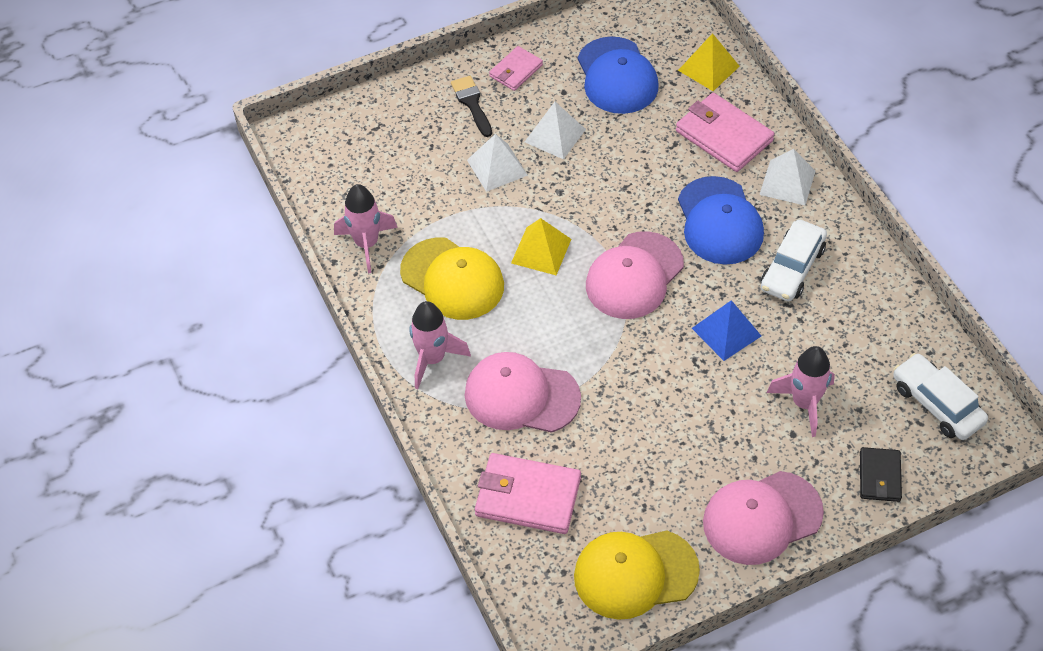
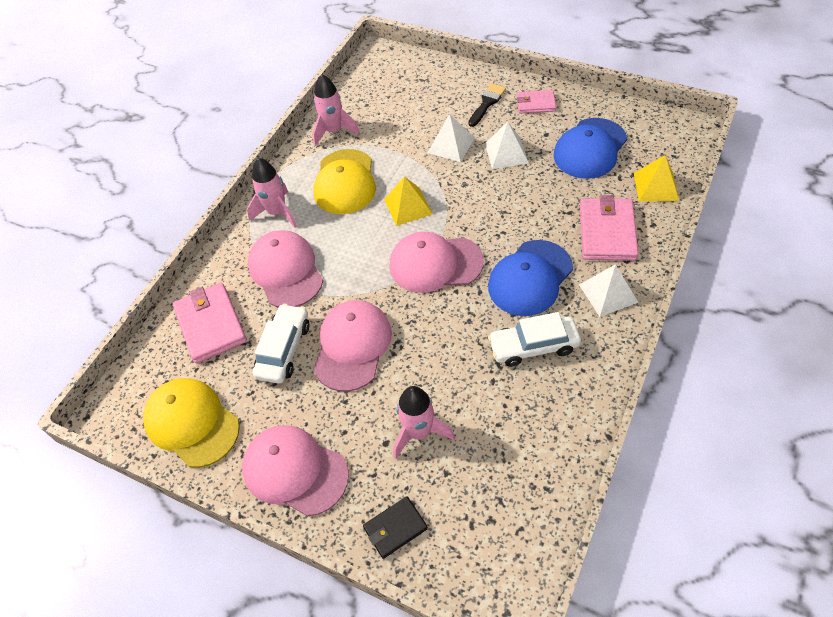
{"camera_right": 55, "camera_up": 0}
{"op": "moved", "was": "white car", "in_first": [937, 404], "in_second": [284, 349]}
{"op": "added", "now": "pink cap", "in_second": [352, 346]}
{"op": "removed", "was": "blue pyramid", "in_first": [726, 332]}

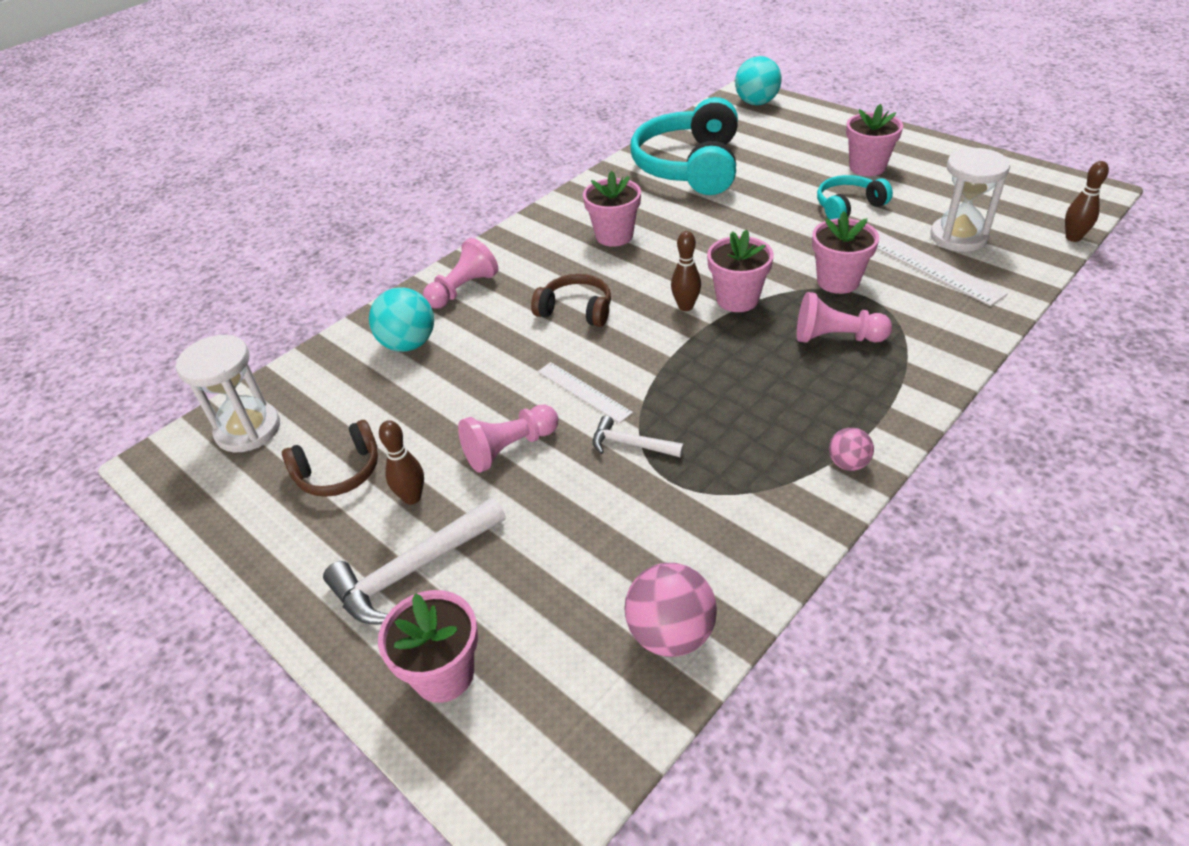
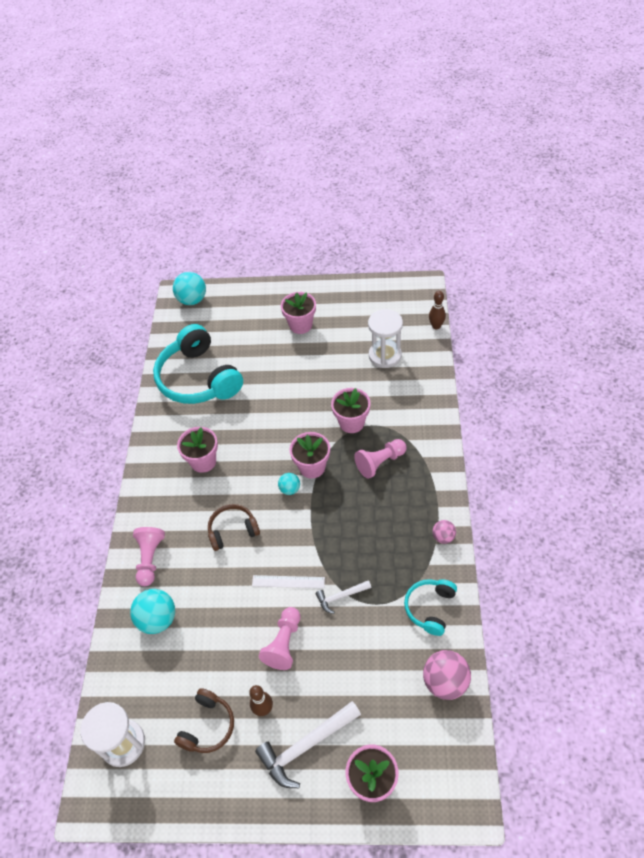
{"camera_right": -40, "camera_up": 10}
{"op": "turned", "was": "white hammer", "in_first": [413, 570], "in_second": [306, 746], "clockwise": 45}
{"op": "replaced", "was": "brown bowling pin", "now": "turquoise ball", "in_first": [685, 306], "in_second": [290, 489]}
{"op": "moved", "was": "turquoise headphones", "in_first": [848, 206], "in_second": [430, 608]}
{"op": "removed", "was": "white ruler", "in_first": [926, 265]}

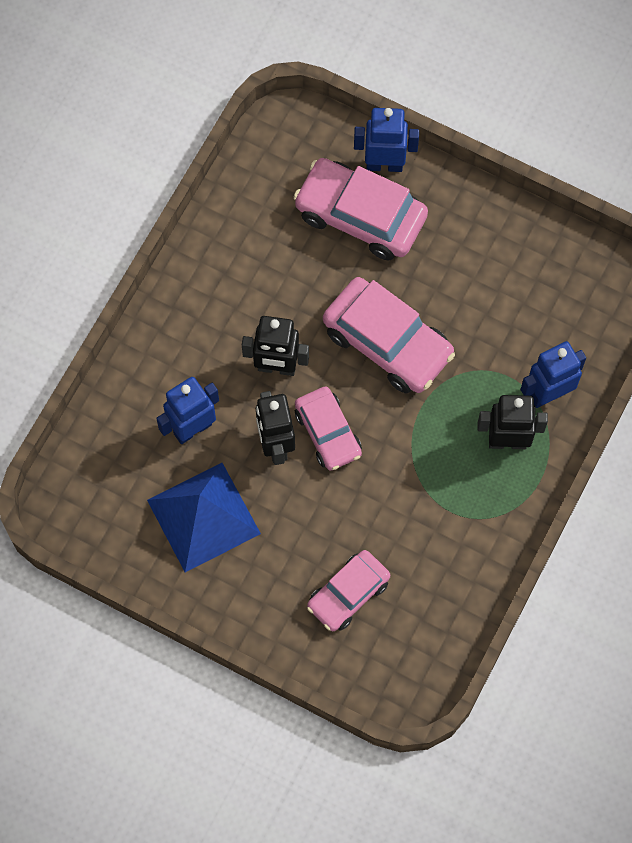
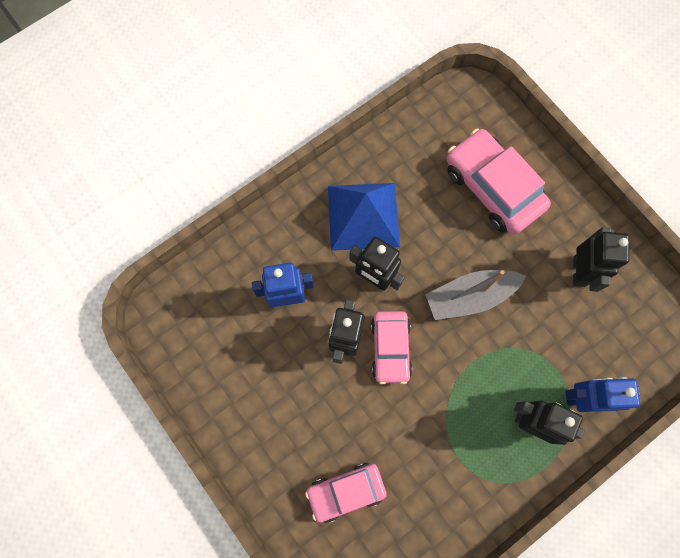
{"camera_right": 25, "camera_up": 5}
{"op": "moved", "was": "blue pyramid", "in_first": [204, 516], "in_second": [363, 216]}
{"op": "replaced", "was": "pink car", "now": "grey boat", "in_first": [387, 342], "in_second": [470, 296]}
{"op": "added", "now": "black robot", "in_second": [579, 271]}
{"op": "removed", "was": "blue robot", "in_first": [384, 164]}

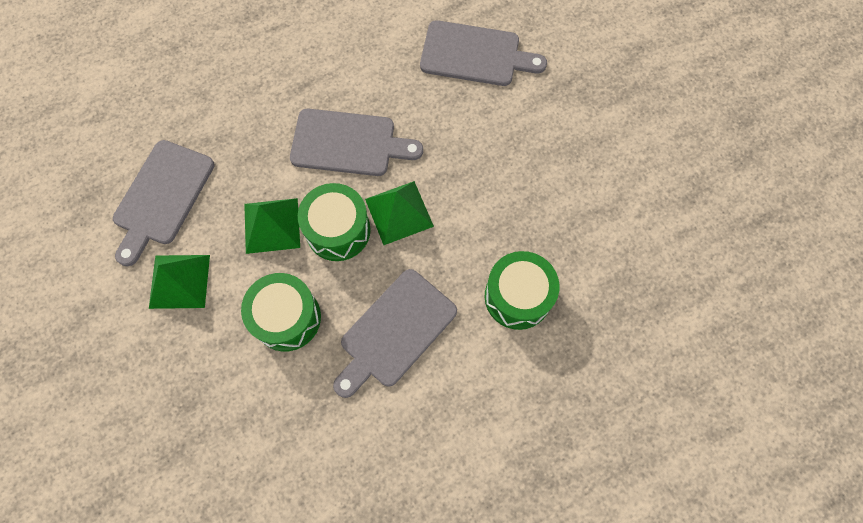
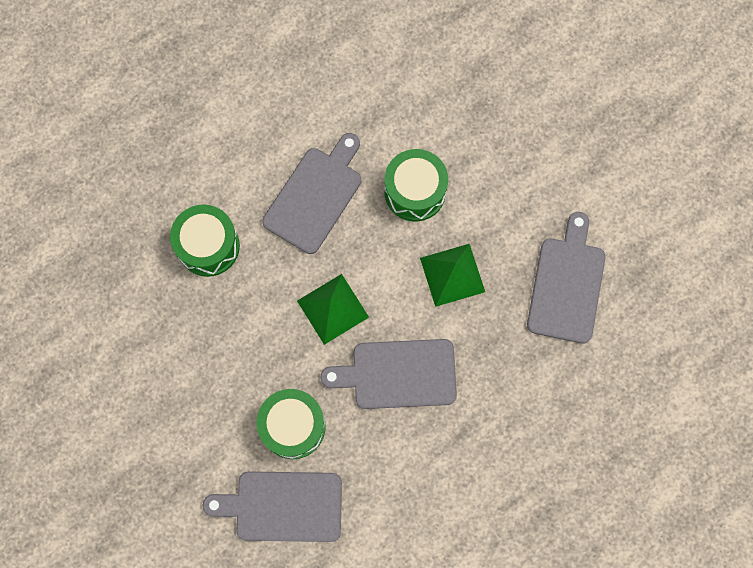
{"camera_right": 170, "camera_up": 5}
{"op": "moved", "was": "green drum", "in_first": [338, 230], "in_second": [293, 426]}
{"op": "removed", "was": "green pyramid", "in_first": [179, 281]}

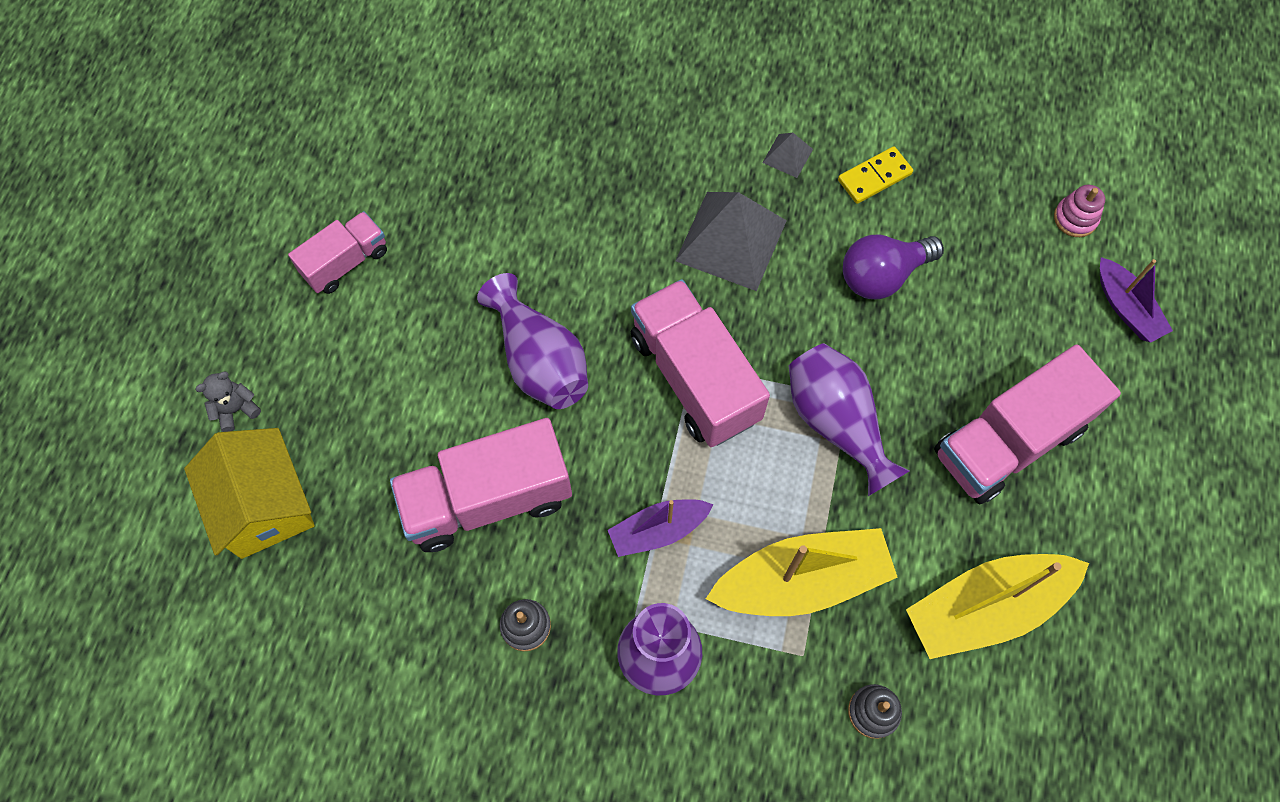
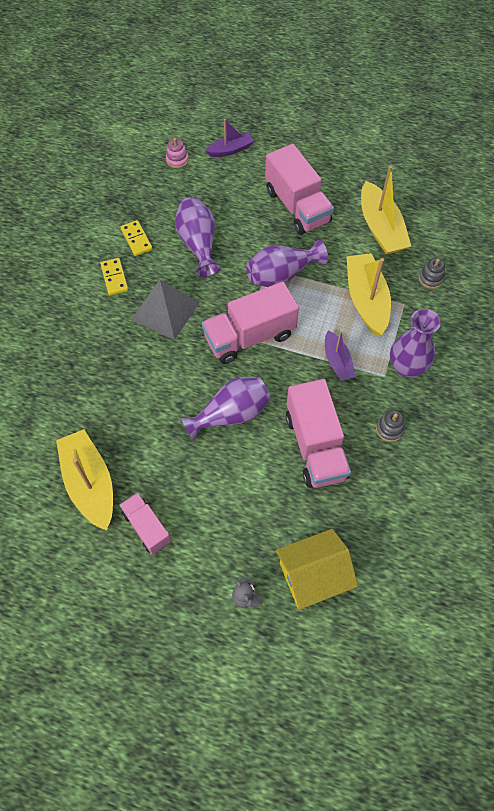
{"camera_right": -85, "camera_up": -5}
{"op": "added", "now": "yellow boat", "in_second": [90, 483]}
{"op": "replaced", "was": "grey pyramid", "now": "yellow domino", "in_first": [787, 156], "in_second": [114, 278]}
{"op": "replaced", "was": "purple light bulb", "now": "purple vase", "in_first": [882, 275], "in_second": [198, 244]}

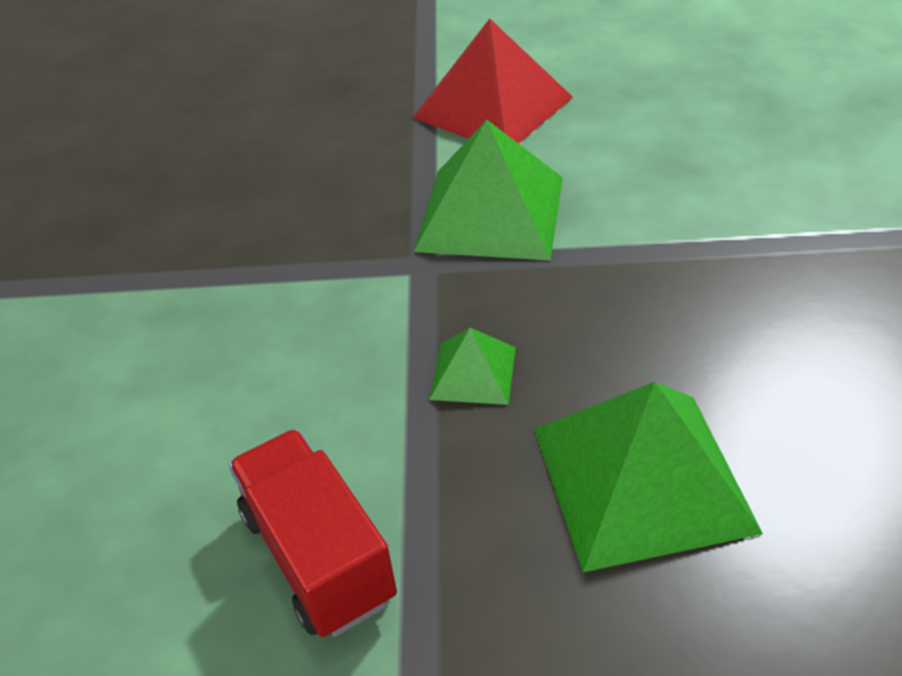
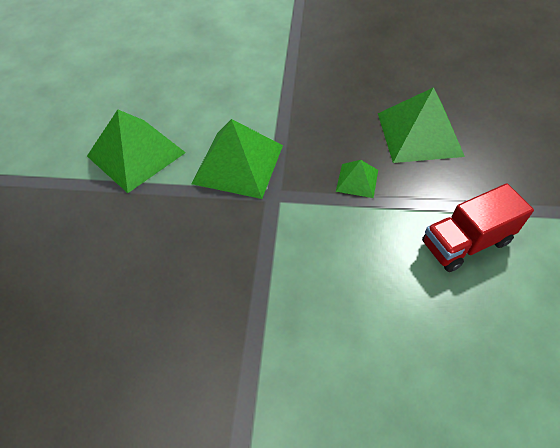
{"camera_right": -85, "camera_up": 10}
{"op": "recoloured", "was": "red pyramid", "now": "green pyramid", "in_first": [493, 107], "in_second": [136, 154]}

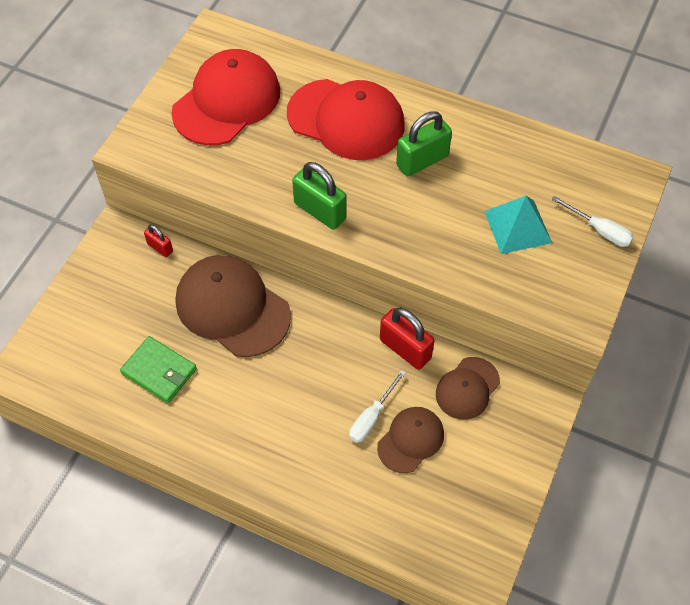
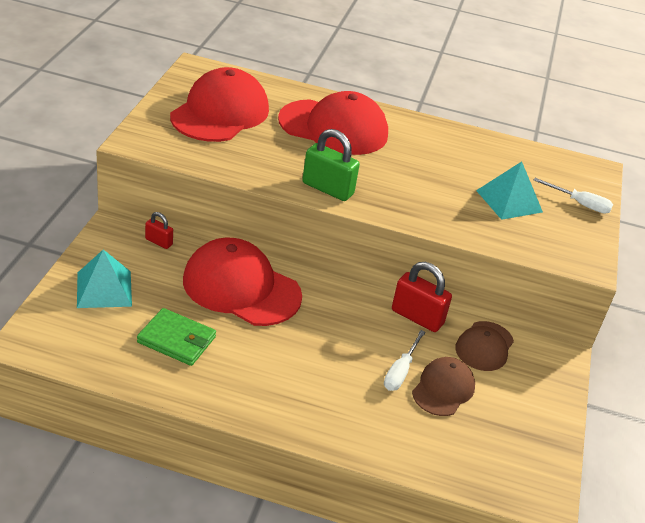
{"camera_right": -15, "camera_up": -20}
{"op": "added", "now": "turquoise pyramid", "in_second": [104, 289]}
{"op": "recoloured", "was": "brown cap", "now": "red cap", "in_first": [232, 308], "in_second": [241, 288]}
{"op": "removed", "was": "green padlock", "in_first": [422, 161]}

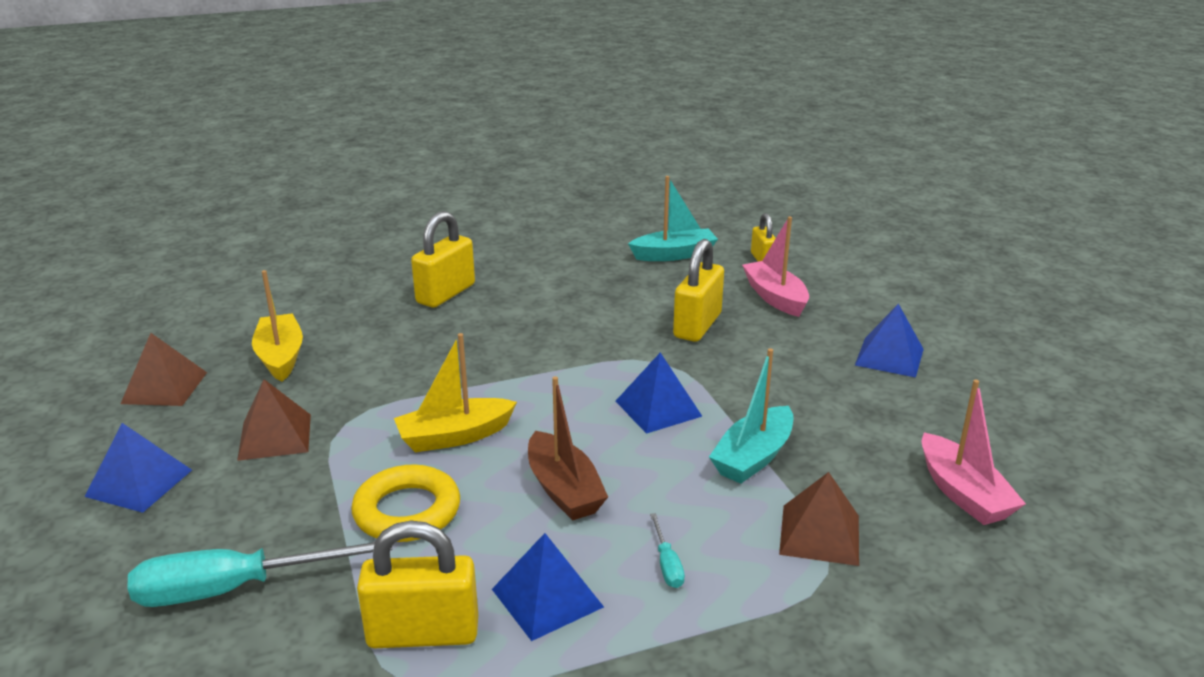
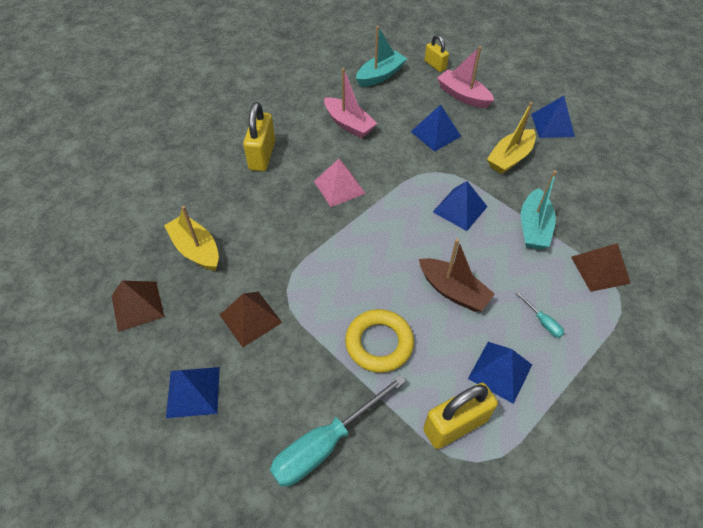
{"camera_right": -25, "camera_up": 25}
{"op": "added", "now": "pink pyramid", "in_second": [339, 187]}
{"op": "moved", "was": "pink boat", "in_first": [963, 493], "in_second": [349, 124]}
{"op": "replaced", "was": "yellow padlock", "now": "blue pyramid", "in_first": [697, 325], "in_second": [435, 134]}
{"op": "moved", "was": "yellow boat", "in_first": [454, 436], "in_second": [510, 158]}

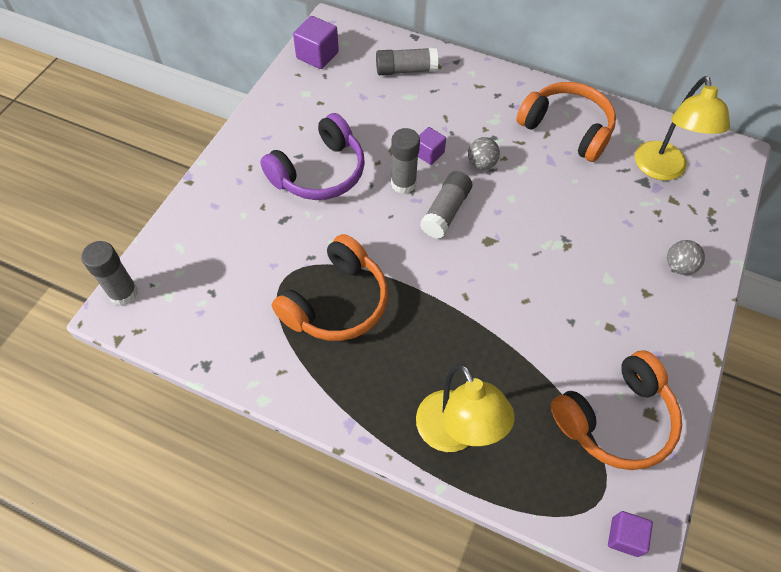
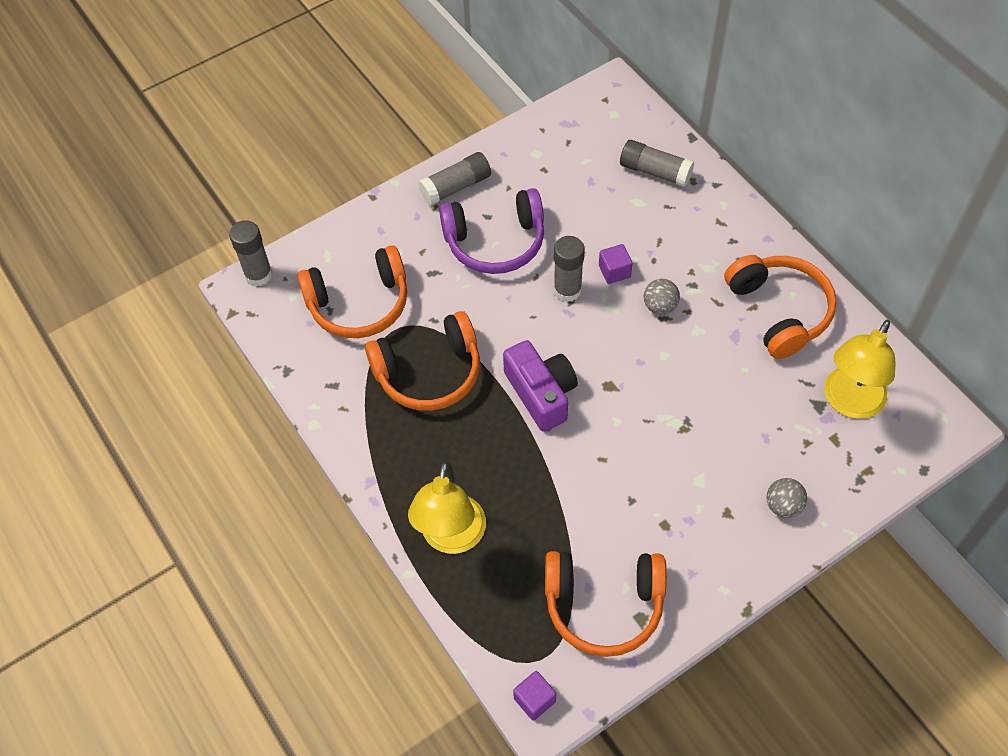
{"camera_right": 35, "camera_up": 0}
{"op": "added", "now": "orange headphones", "in_second": [359, 304]}
{"op": "moved", "was": "grey glue stick", "in_first": [445, 212], "in_second": [456, 187]}
{"op": "added", "now": "purple camera", "in_second": [541, 393]}
{"op": "removed", "was": "purple cube", "in_first": [317, 55]}

